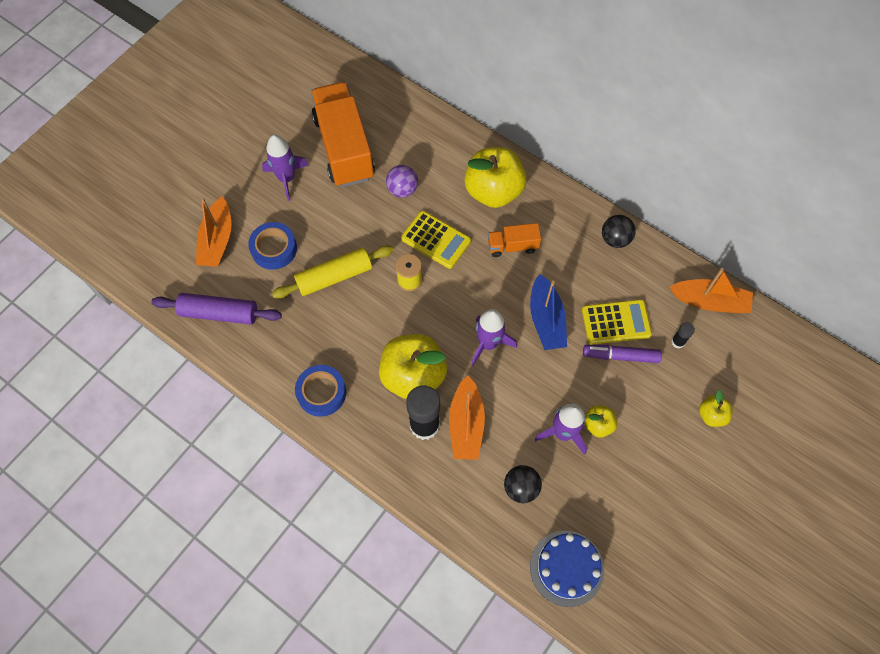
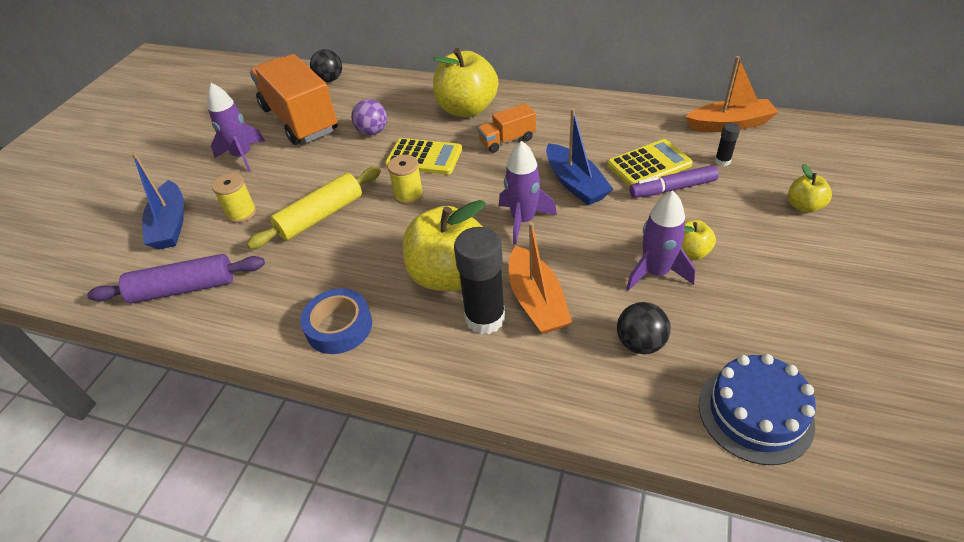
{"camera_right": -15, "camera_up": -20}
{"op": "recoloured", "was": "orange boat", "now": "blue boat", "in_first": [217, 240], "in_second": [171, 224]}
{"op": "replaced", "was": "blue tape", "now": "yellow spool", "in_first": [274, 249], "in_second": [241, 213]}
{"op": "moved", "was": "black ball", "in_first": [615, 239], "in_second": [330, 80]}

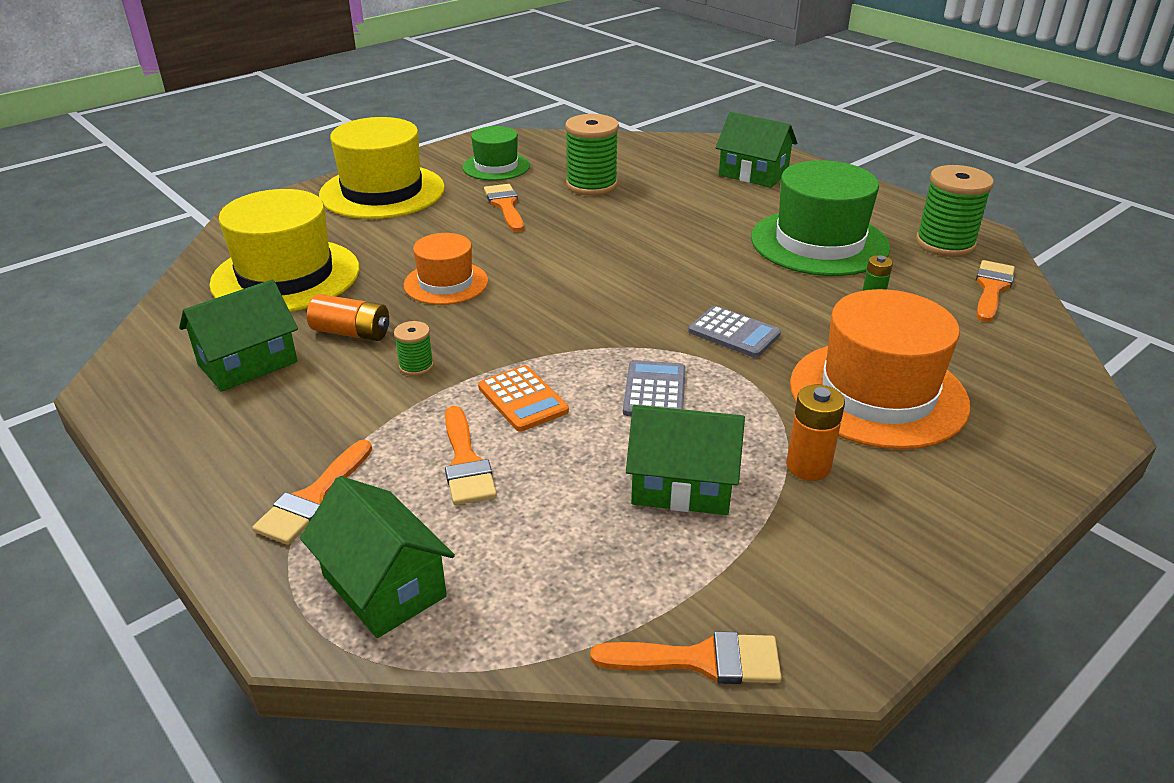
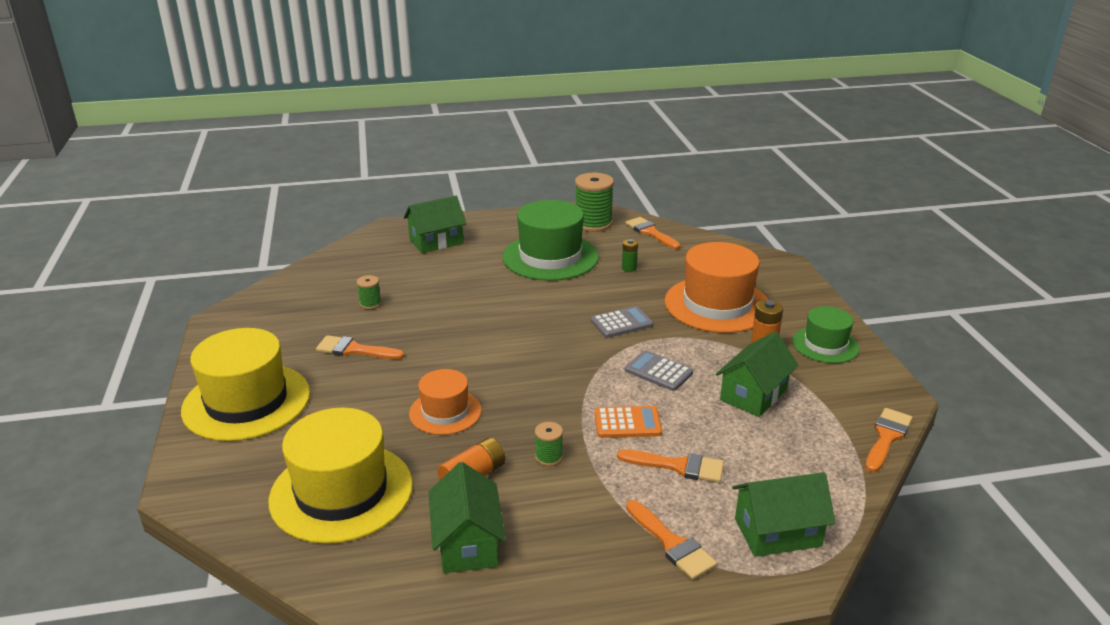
{"camera_right": -60, "camera_up": -5}
{"op": "resized", "was": "green spool", "in_first": [591, 185], "in_second": [370, 304], "ratio": 0.49}
{"op": "moved", "was": "green hat", "in_first": [496, 166], "in_second": [825, 345]}

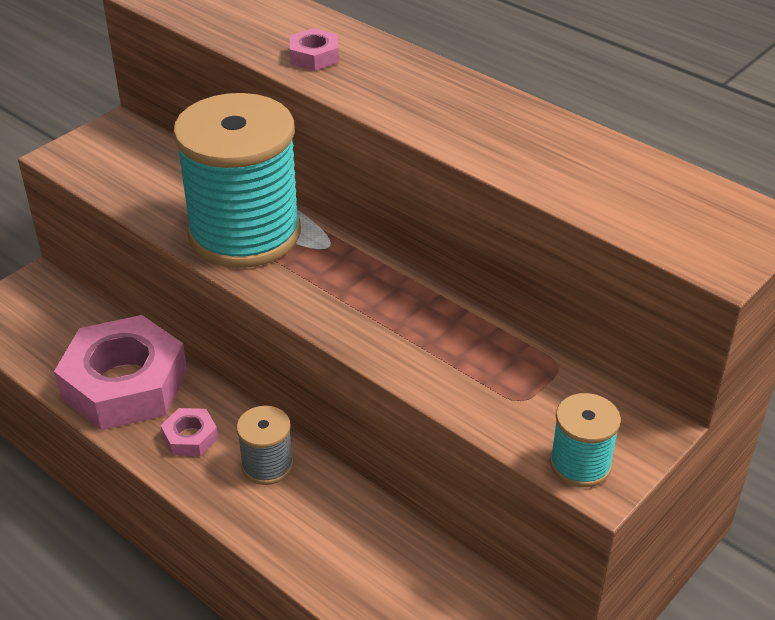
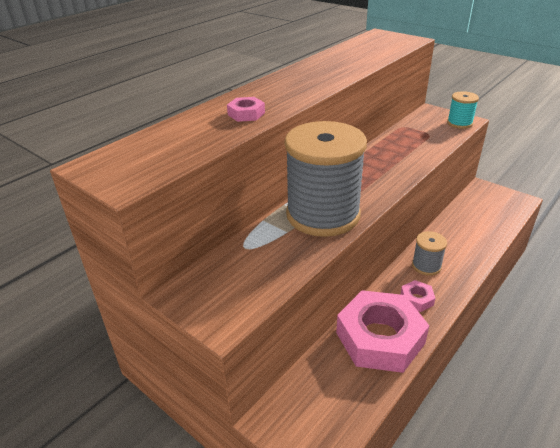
{"camera_right": -90, "camera_up": -5}
{"op": "recoloured", "was": "turquoise spool", "now": "grey spool", "in_first": [245, 233], "in_second": [323, 214]}

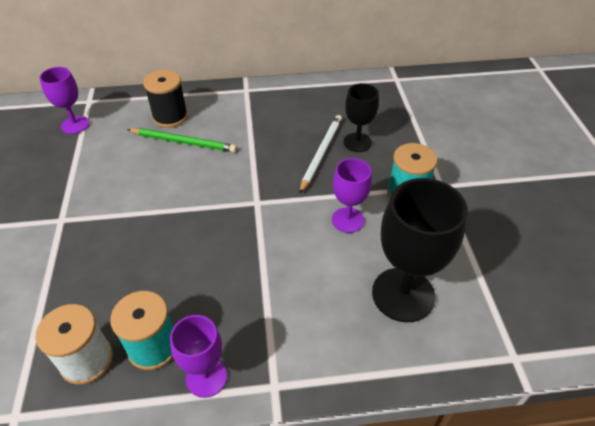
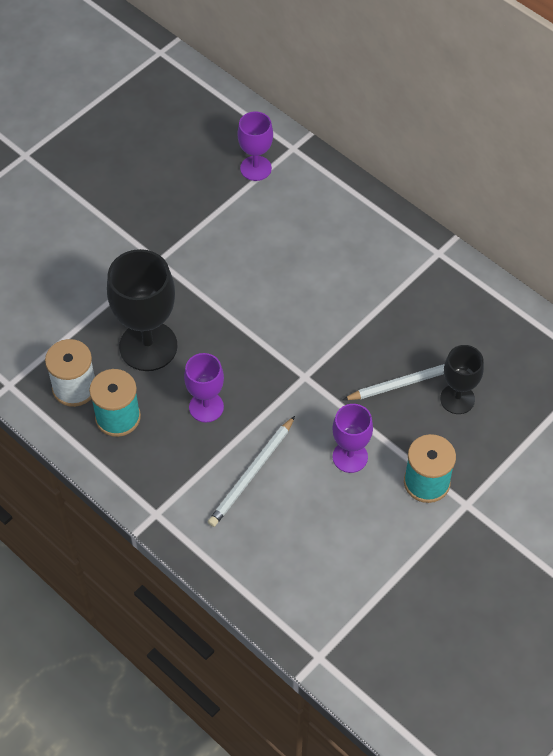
{"camera_right": 50, "camera_up": 10}
{"op": "moved", "was": "black goblet", "in_first": [403, 294], "in_second": [148, 346]}
{"op": "moved", "was": "purple goblet", "in_first": [206, 377], "in_second": [206, 407]}
{"op": "added", "now": "white pencil", "in_second": [251, 474]}
{"op": "removed", "was": "green pencil", "in_first": [184, 142]}
{"op": "removed", "was": "black spool", "in_first": [170, 117]}

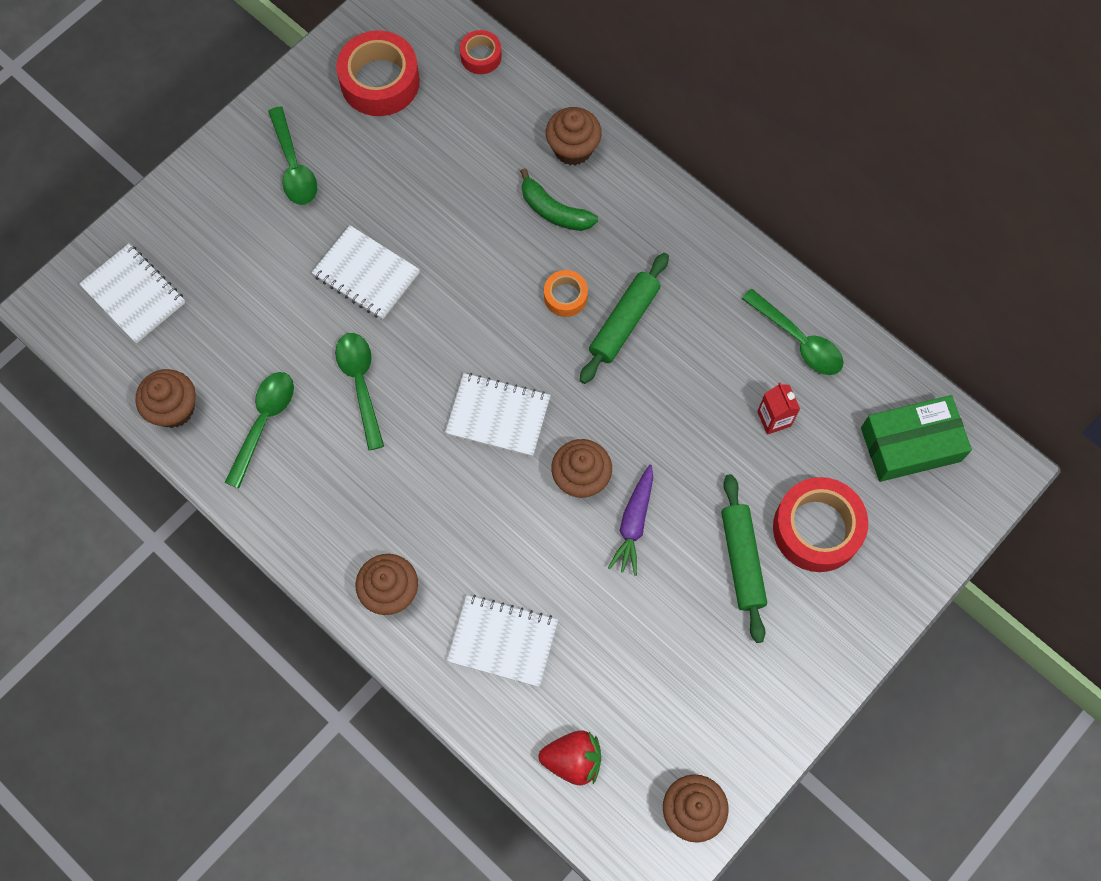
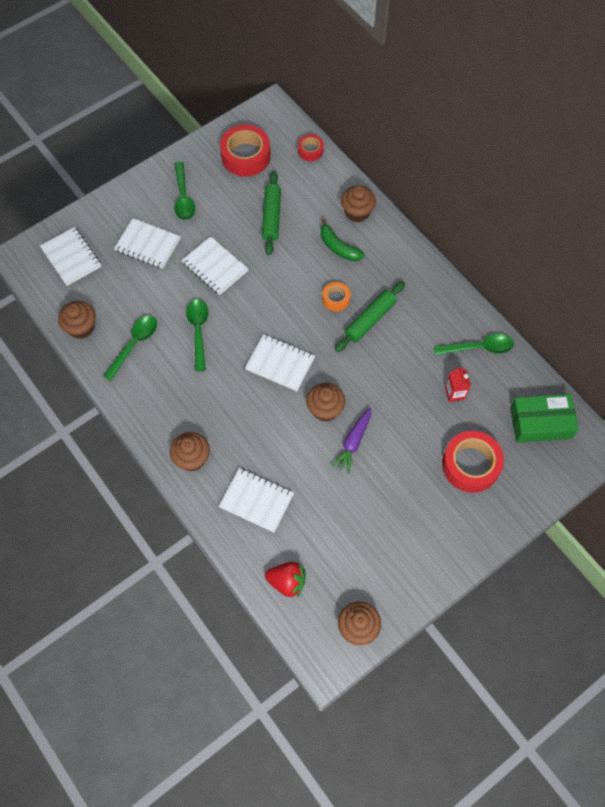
{"camera_right": 10, "camera_up": -5}
{"op": "added", "now": "white notebook", "in_second": [148, 244]}
{"op": "moved", "was": "green rolling pin", "in_first": [742, 560], "in_second": [271, 217]}
{"op": "turned", "was": "green spoon", "in_first": [798, 340], "in_second": [478, 347], "clockwise": -60}

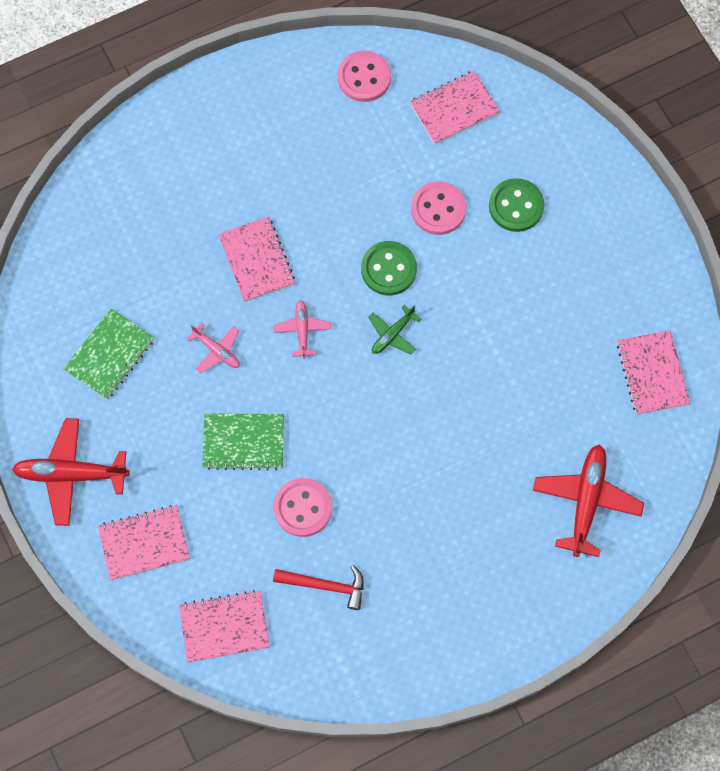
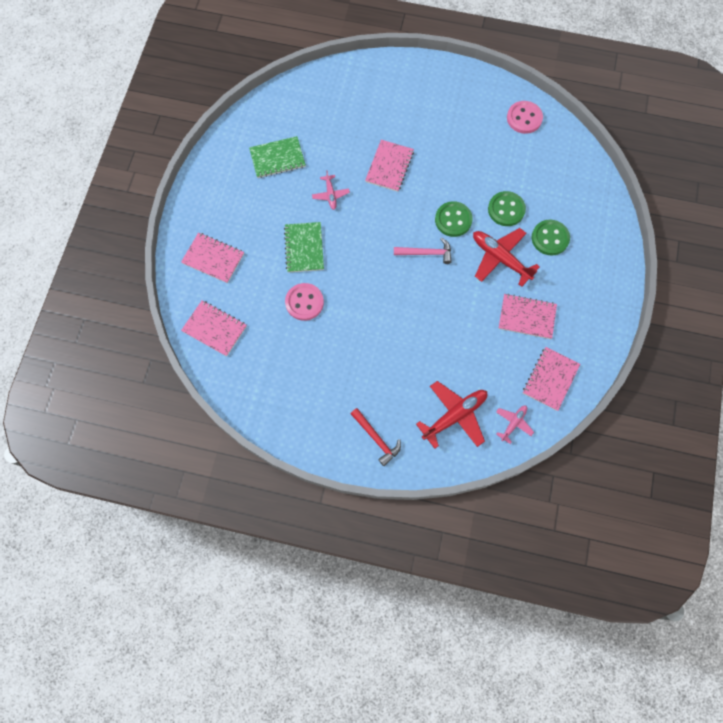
{"camera_right": 40, "camera_up": 0}
{"op": "turned", "was": "green notebook", "in_first": [243, 442], "in_second": [304, 248], "clockwise": 45}
{"op": "moved", "was": "red hammer", "in_first": [325, 586], "in_second": [376, 439]}
{"op": "replaced", "was": "green plane", "now": "pink hammer", "in_first": [392, 334], "in_second": [426, 253]}
{"op": "moved", "was": "red plane", "in_first": [71, 474], "in_second": [500, 258]}
{"op": "recoloured", "was": "pink button", "now": "green button", "in_first": [438, 209], "in_second": [506, 209]}
{"op": "moved", "was": "pink plane", "in_first": [302, 330], "in_second": [513, 423]}
{"op": "moved", "was": "pink notebook", "in_first": [454, 109], "in_second": [527, 317]}

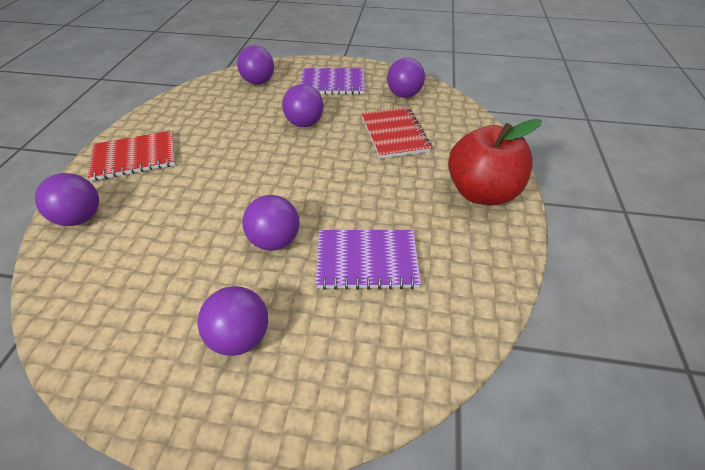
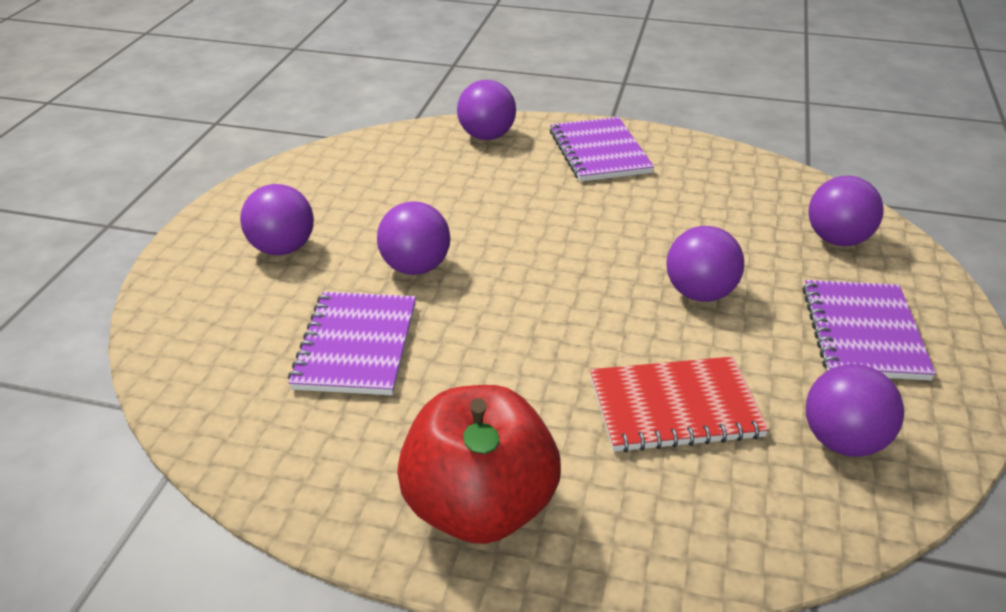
{"camera_right": 95, "camera_up": -10}
{"op": "recoloured", "was": "red notebook", "now": "purple notebook", "in_first": [135, 157], "in_second": [599, 152]}

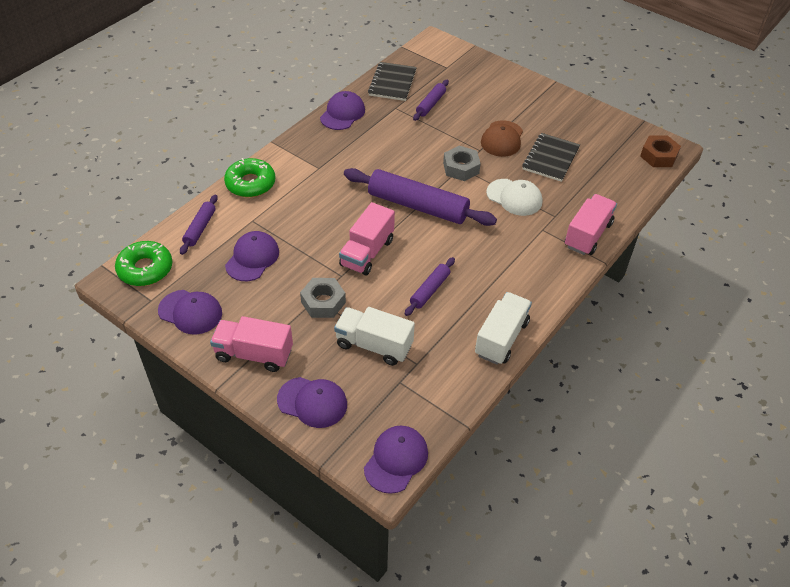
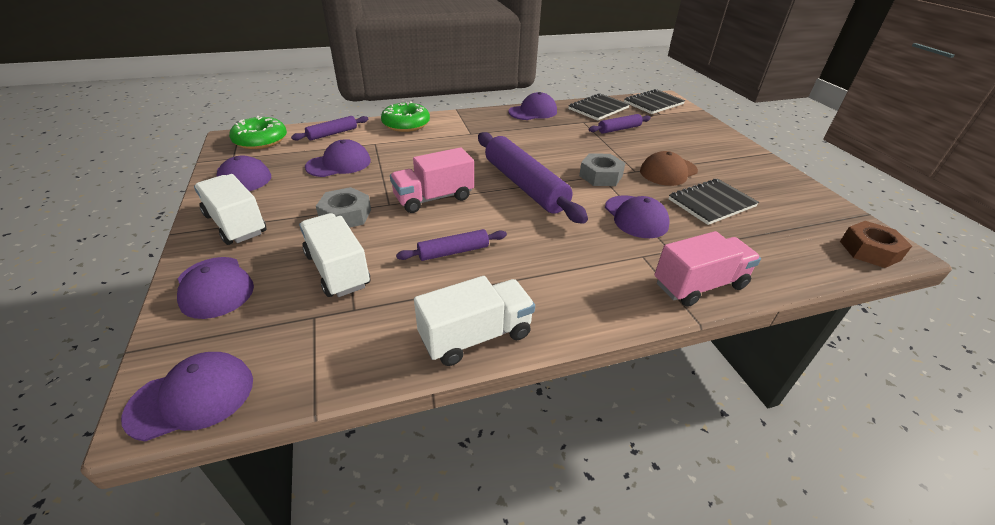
{"camera_right": 35, "camera_up": -10}
{"op": "recoloured", "was": "pink truck", "now": "white truck", "in_first": [254, 354], "in_second": [236, 224]}
{"op": "recoloured", "was": "white cap", "now": "purple cap", "in_first": [514, 197], "in_second": [635, 217]}
{"op": "added", "now": "black notebook", "in_second": [653, 103]}

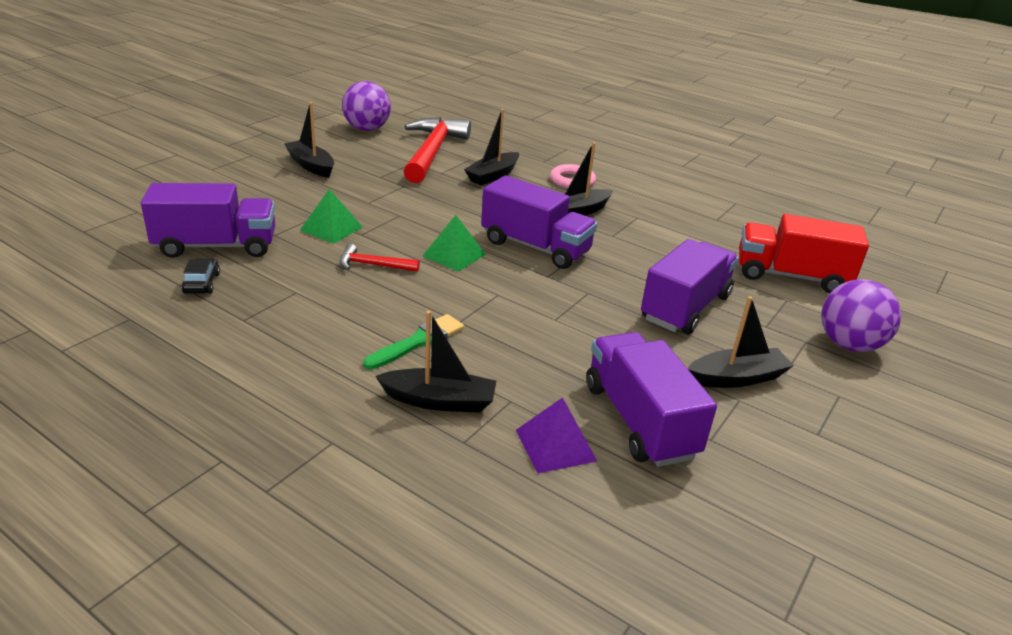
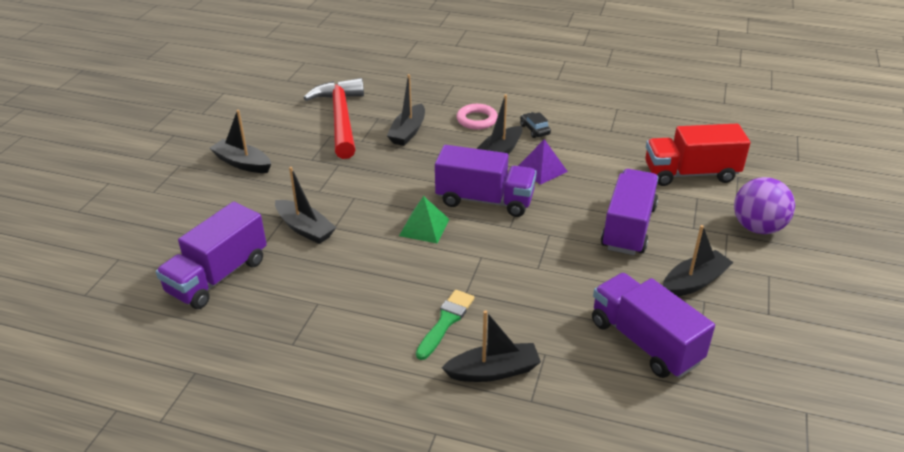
{"camera_right": -15, "camera_up": 5}
{"op": "turned", "was": "purple truck", "in_first": [216, 246], "in_second": [218, 276], "clockwise": 150}
{"op": "replaced", "was": "green pyramid", "now": "black boat", "in_first": [331, 228], "in_second": [305, 228]}
{"op": "moved", "was": "purple pyramid", "in_first": [555, 445], "in_second": [541, 169]}
{"op": "moved", "was": "black car", "in_first": [202, 283], "in_second": [534, 130]}
{"op": "removed", "was": "red hammer", "in_first": [373, 265]}
{"op": "removed", "was": "purple ball", "in_first": [367, 129]}

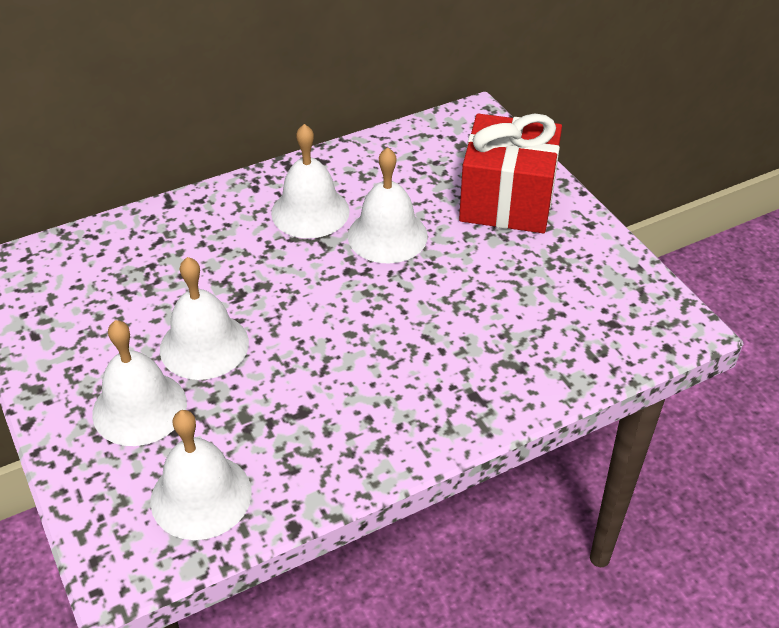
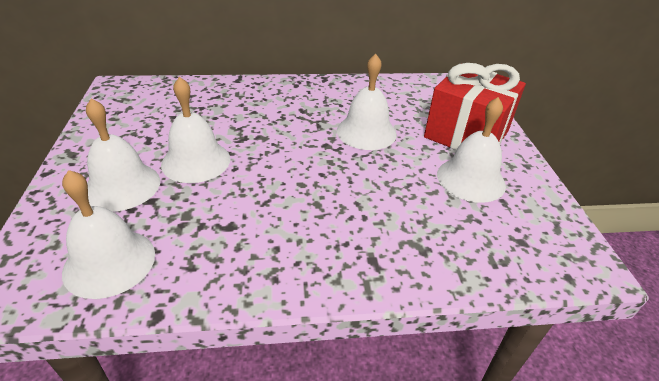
{"camera_right": 20, "camera_up": -5}
{"op": "moved", "was": "white bell", "in_first": [310, 212], "in_second": [471, 179]}

